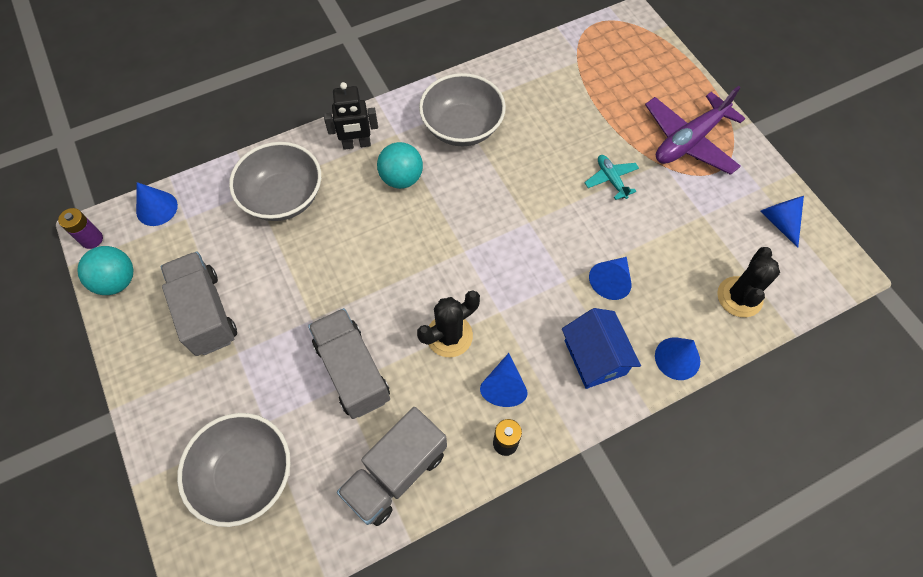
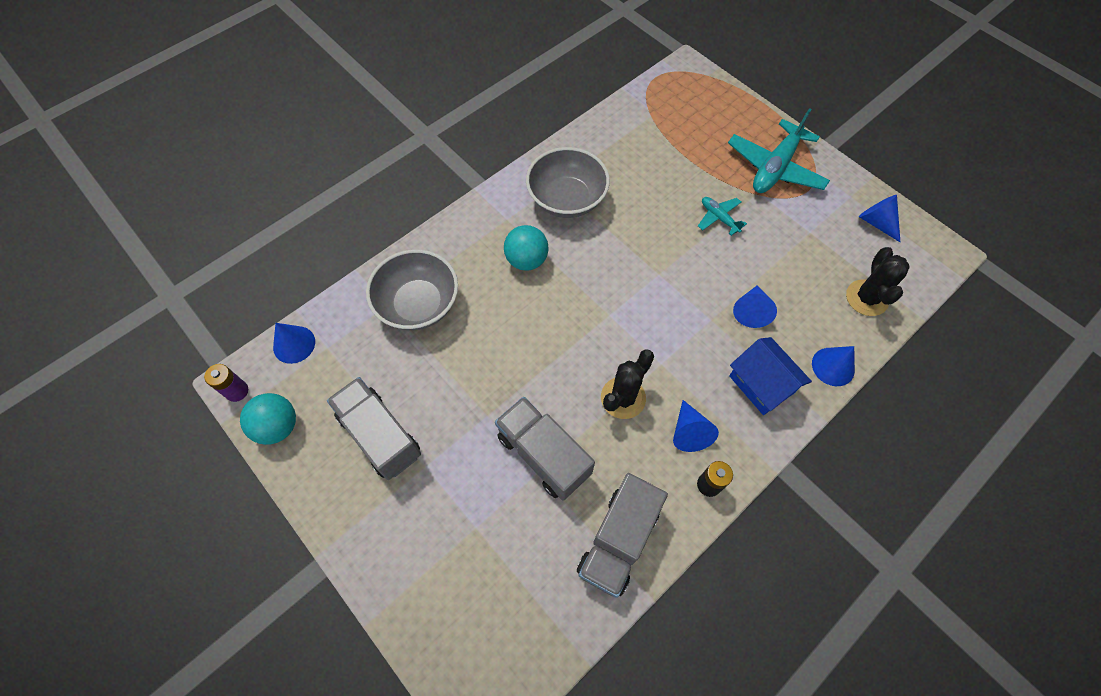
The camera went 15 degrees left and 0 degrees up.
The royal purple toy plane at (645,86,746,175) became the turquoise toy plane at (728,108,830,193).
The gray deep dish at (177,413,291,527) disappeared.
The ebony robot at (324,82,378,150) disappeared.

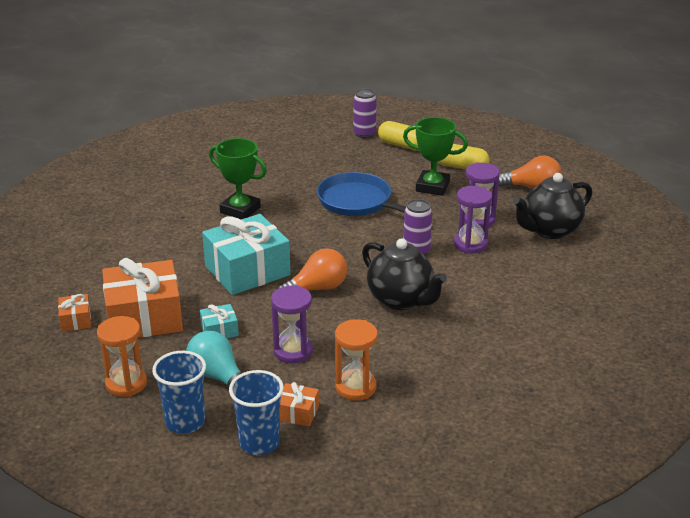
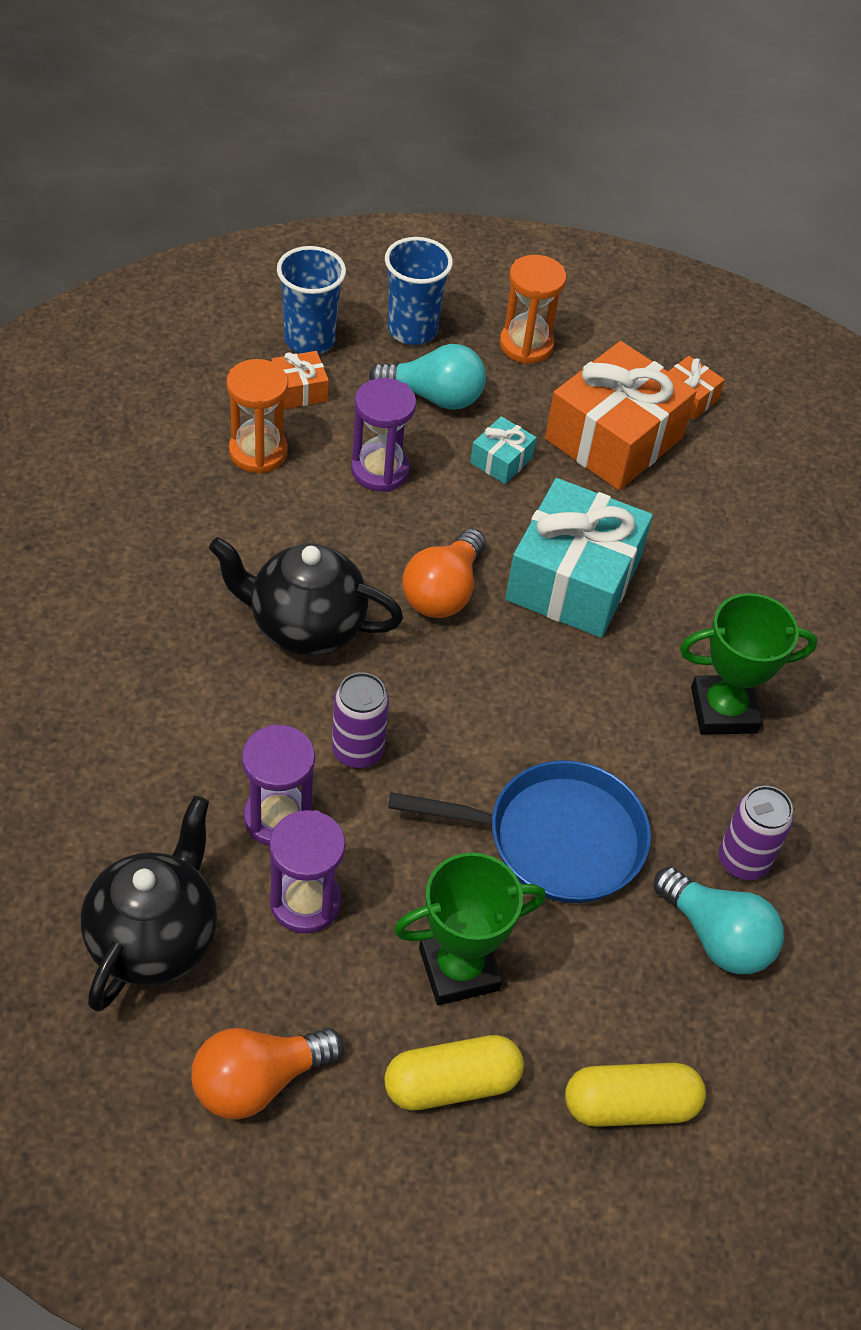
The camera went 140 degrees right and 20 degrees up.
The turquoise bulb at (654,867,784,974) appeared.
The royal purple tin moved from (353,89,377,138) to (719,786,793,880).

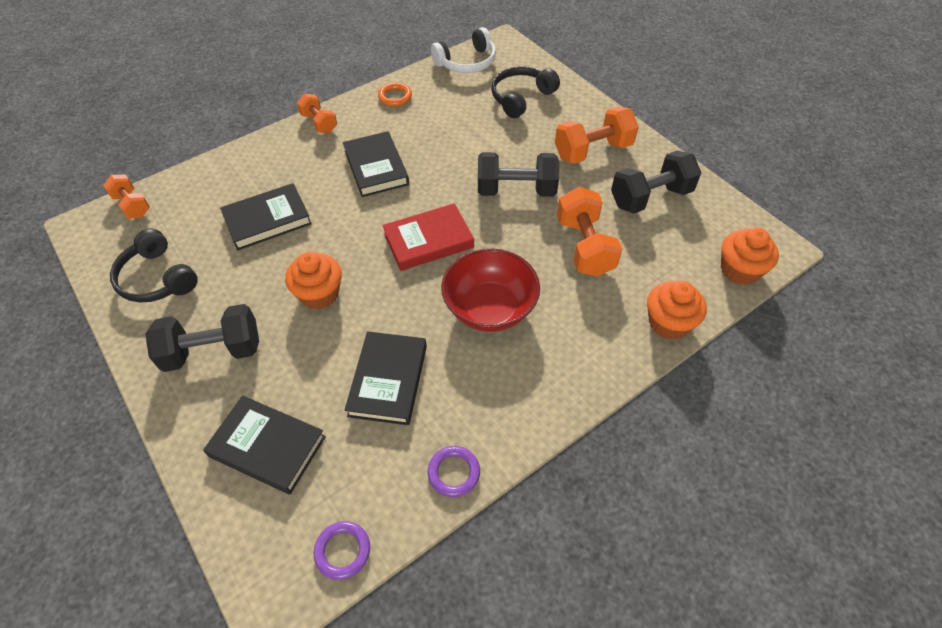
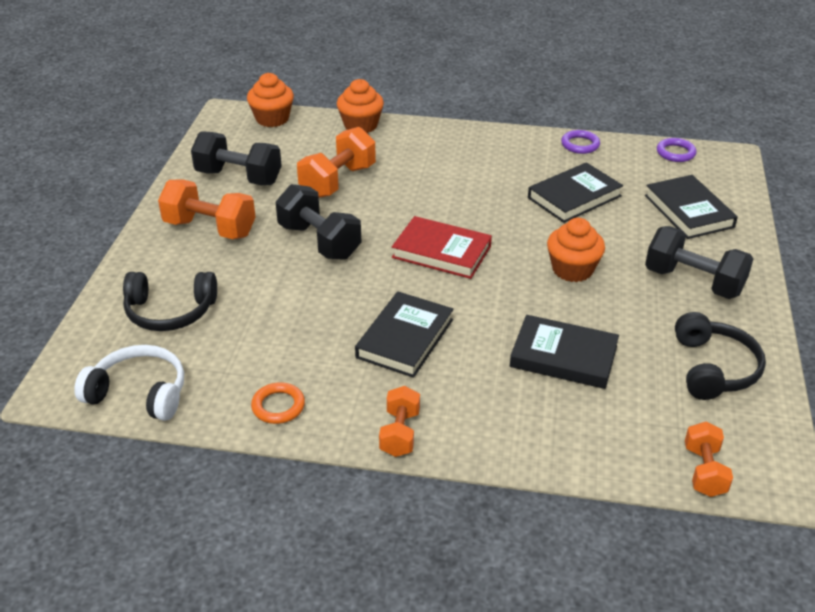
The camera went 135 degrees left and 15 degrees down.
The scarlet deep dish at (441,248,540,332) disappeared.

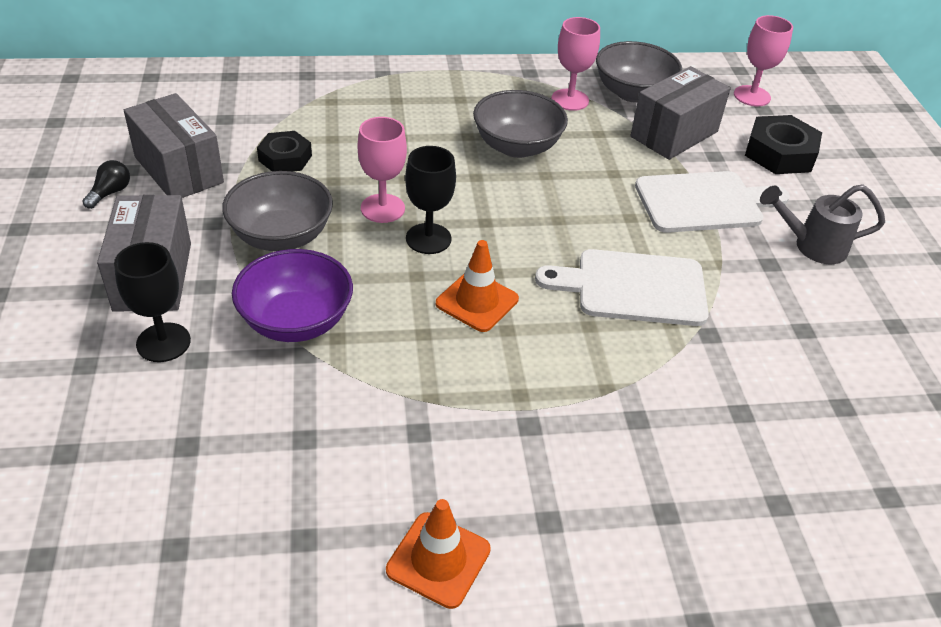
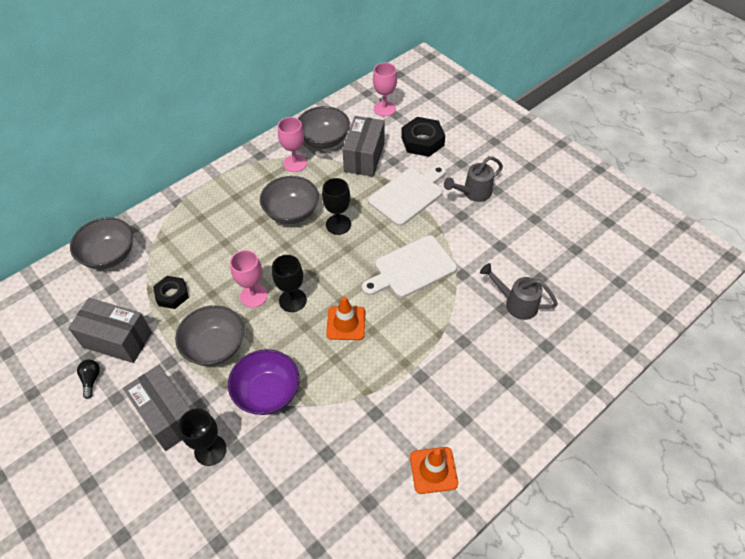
The camera went 30 degrees left and 10 degrees up.
The gray deep dish at (70,217,133,269) appeared.
The ebony chalice at (322,178,351,235) appeared.
The gray watering pot at (480,263,558,320) appeared.

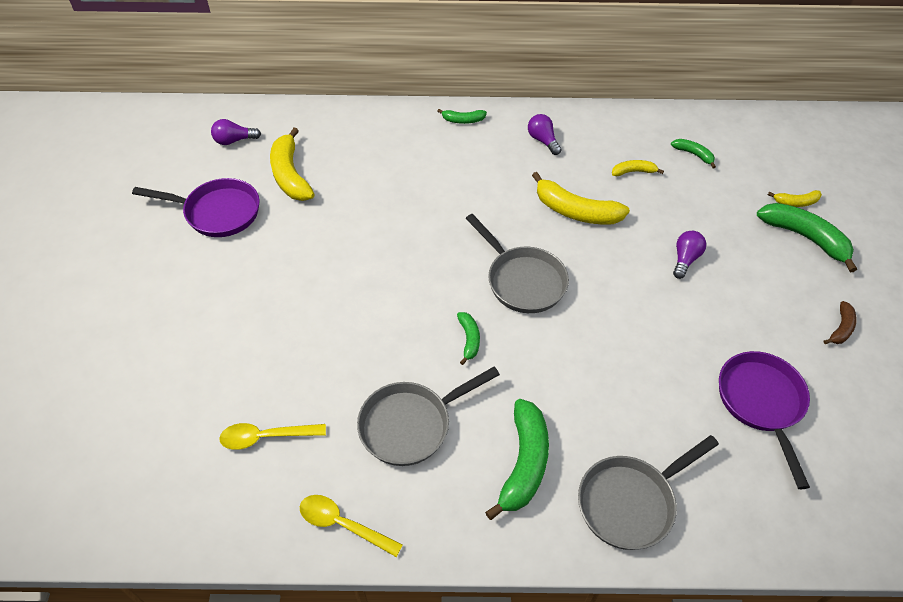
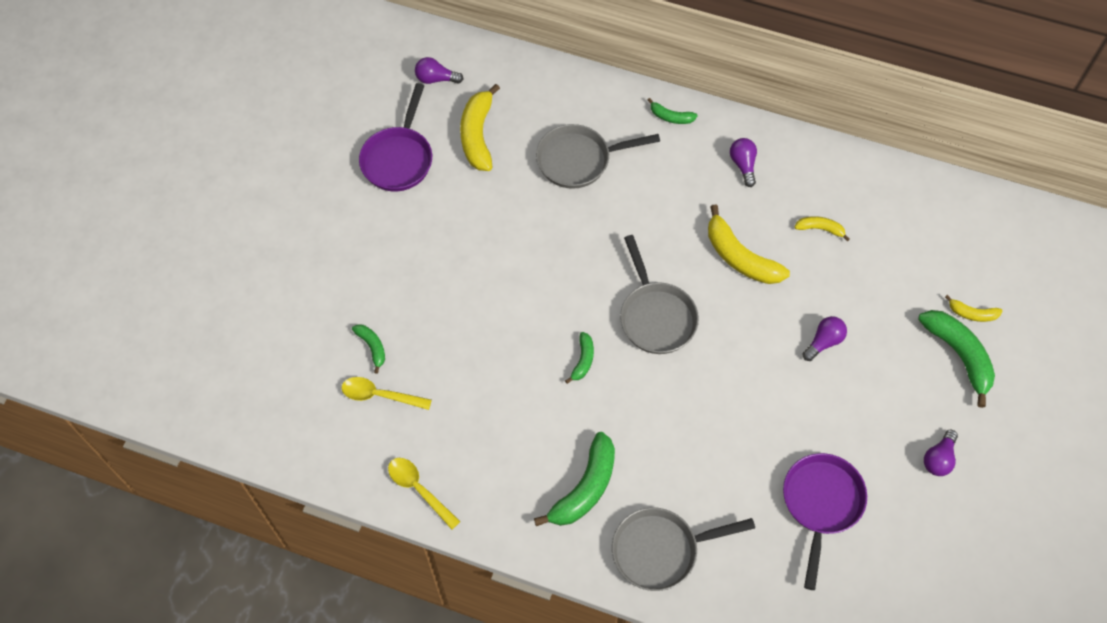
The camera went 20 degrees right and 10 degrees up.
The green banana fruit moved from (671,139,716,168) to (352,324,385,374).
The royal purple skillet at (132,178,260,237) turned 75 degrees clockwise.
The gray skillet moved from (357,367,500,466) to (536,124,660,189).
The russet banana fruit at (824,301,857,344) was replaced by the royal purple bulb at (924,430,958,476).

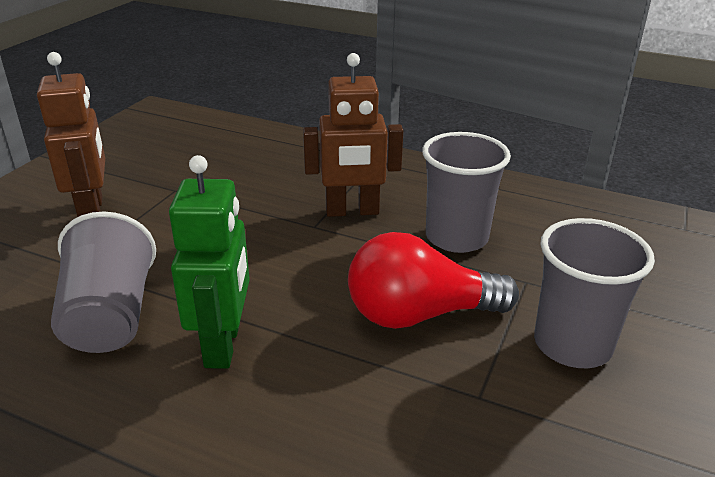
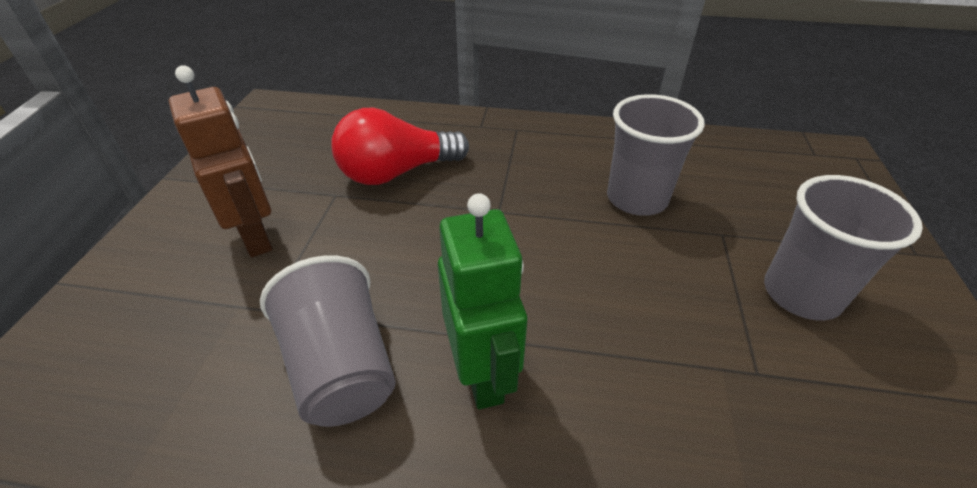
The camera went 15 degrees left and 10 degrees up.
The scarlet bulb moved from (348,232,519,329) to (331,108,469,185).
The russet robot at (303,53,403,217) disappeared.

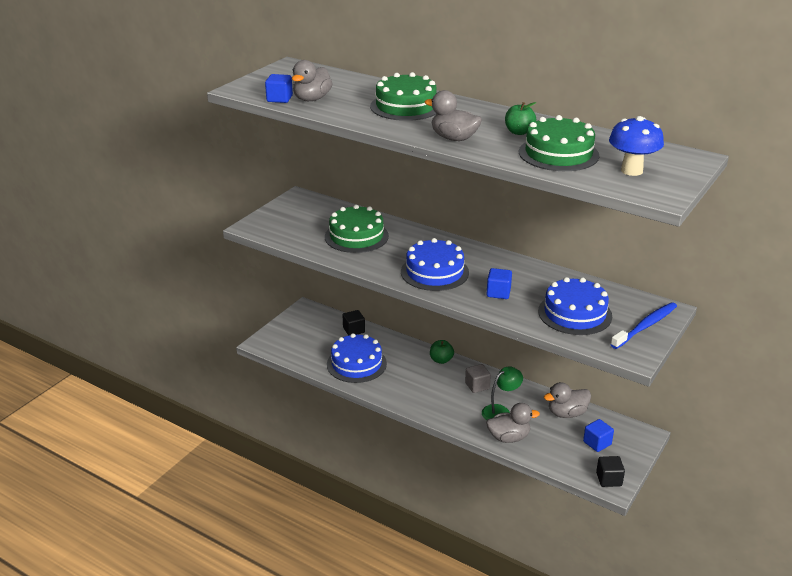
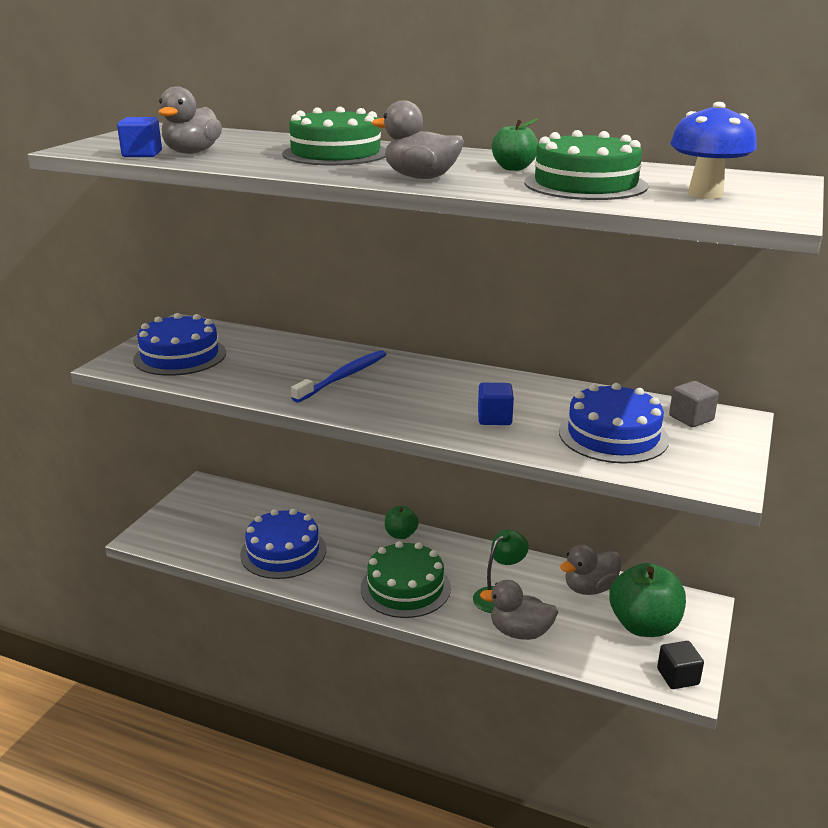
The camera went 10 degrees left and 5 degrees down.
The royal blue gateau moved from (401,238,469,291) to (133,313,226,376).
The royal blue dental brush moved from (610,302,677,349) to (291,350,387,403).
The green gateau moved from (325,205,389,253) to (361,541,451,618).
The gray toy duck at (486,403,540,443) turned 150 degrees counterclockwise.
The royal blue solid cube at (583,419,614,452) was replaced by the green apple at (609,563,686,637).
The gray solid cube moved from (465,364,491,393) to (669,381,719,427).
The ebony solid cube at (343,310,365,336) disappeared.

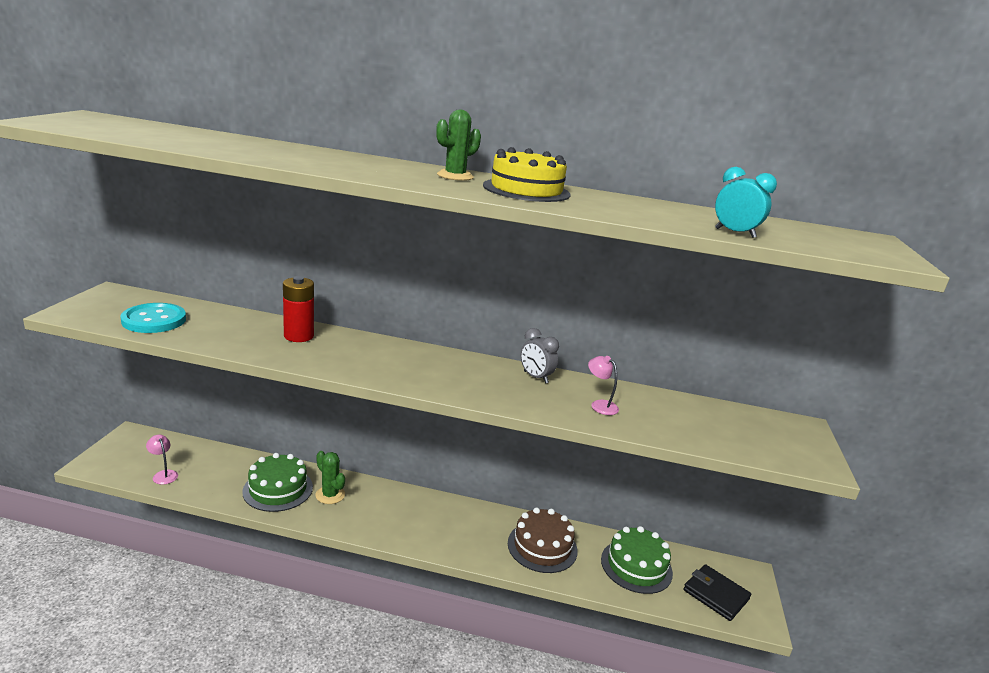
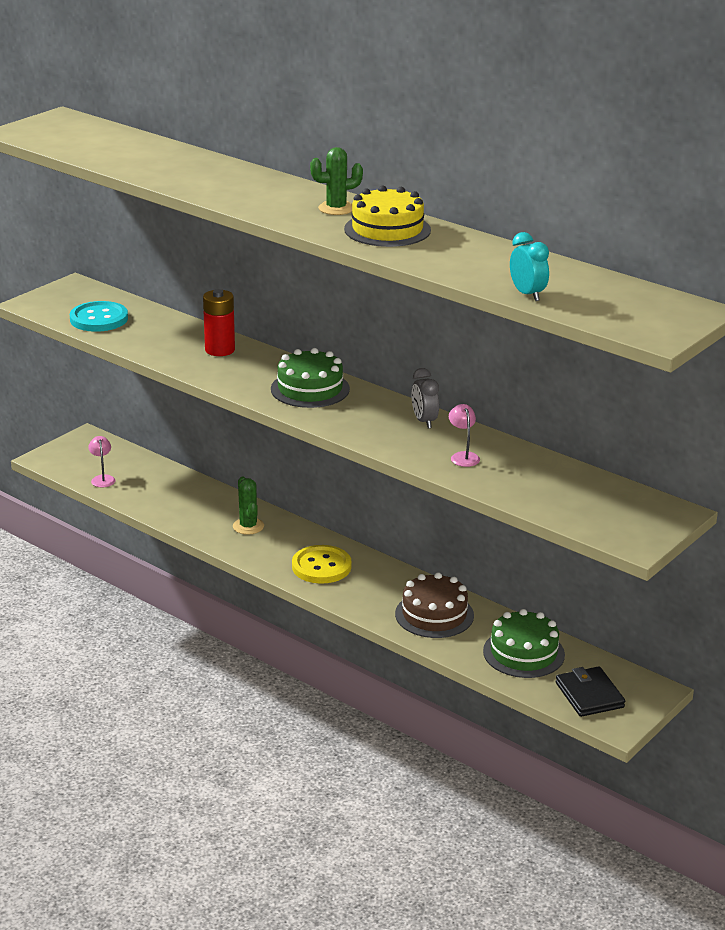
The camera went 30 degrees right and 5 degrees up.
The green gateau moved from (242,453,313,512) to (271,348,350,408).
The golden shirt button at (292,545,352,584) appeared.

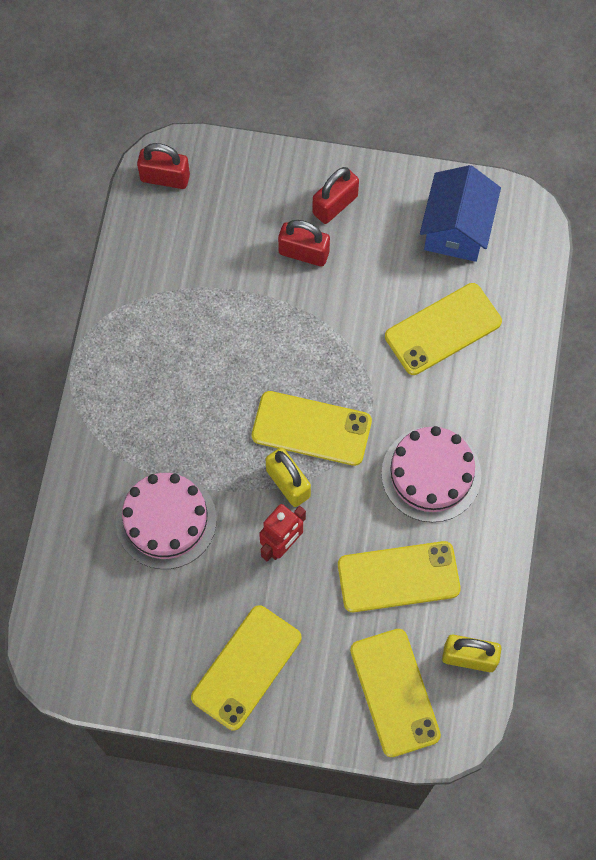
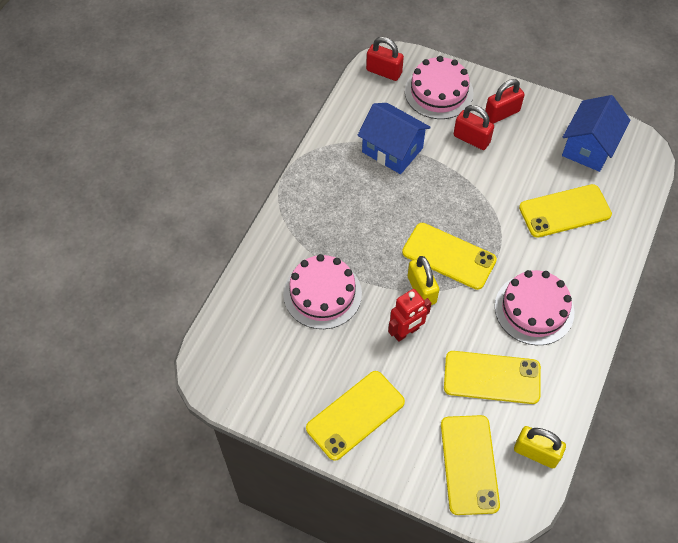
The camera went 15 degrees right and 10 degrees down.
The royal blue cottage at (357,103,431,174) appeared.
The pink gateau at (405,56,474,119) appeared.

